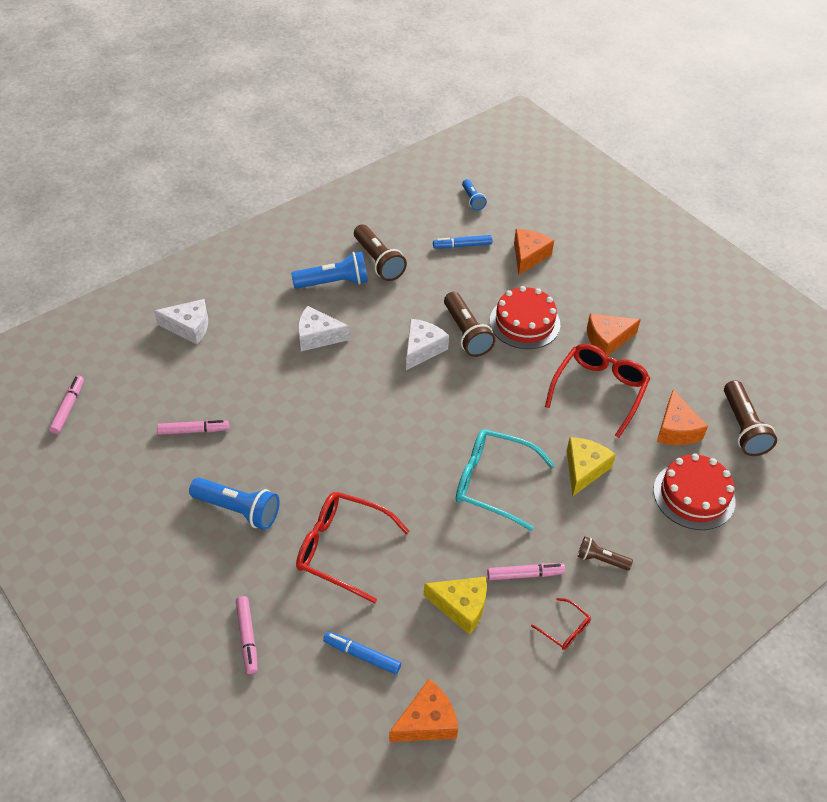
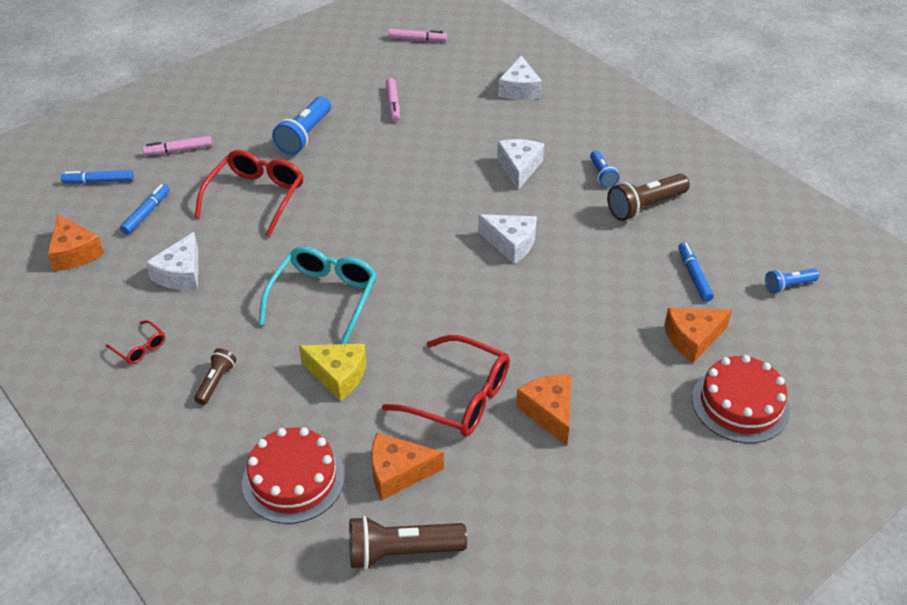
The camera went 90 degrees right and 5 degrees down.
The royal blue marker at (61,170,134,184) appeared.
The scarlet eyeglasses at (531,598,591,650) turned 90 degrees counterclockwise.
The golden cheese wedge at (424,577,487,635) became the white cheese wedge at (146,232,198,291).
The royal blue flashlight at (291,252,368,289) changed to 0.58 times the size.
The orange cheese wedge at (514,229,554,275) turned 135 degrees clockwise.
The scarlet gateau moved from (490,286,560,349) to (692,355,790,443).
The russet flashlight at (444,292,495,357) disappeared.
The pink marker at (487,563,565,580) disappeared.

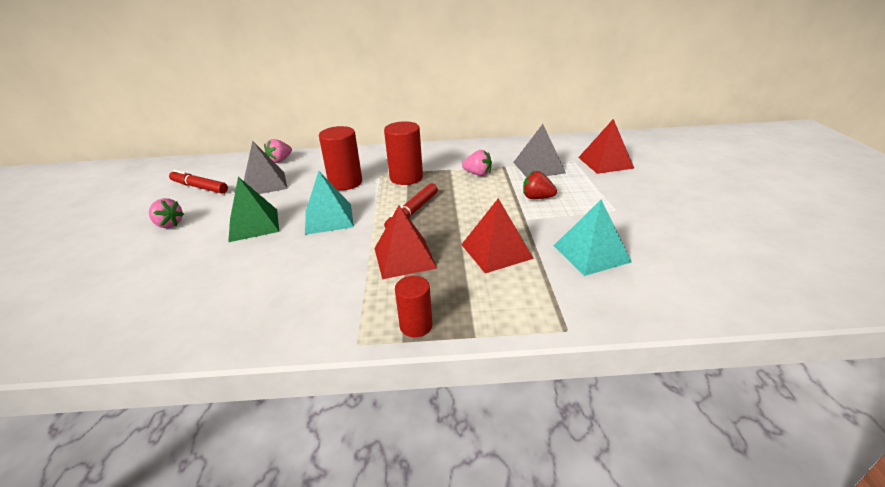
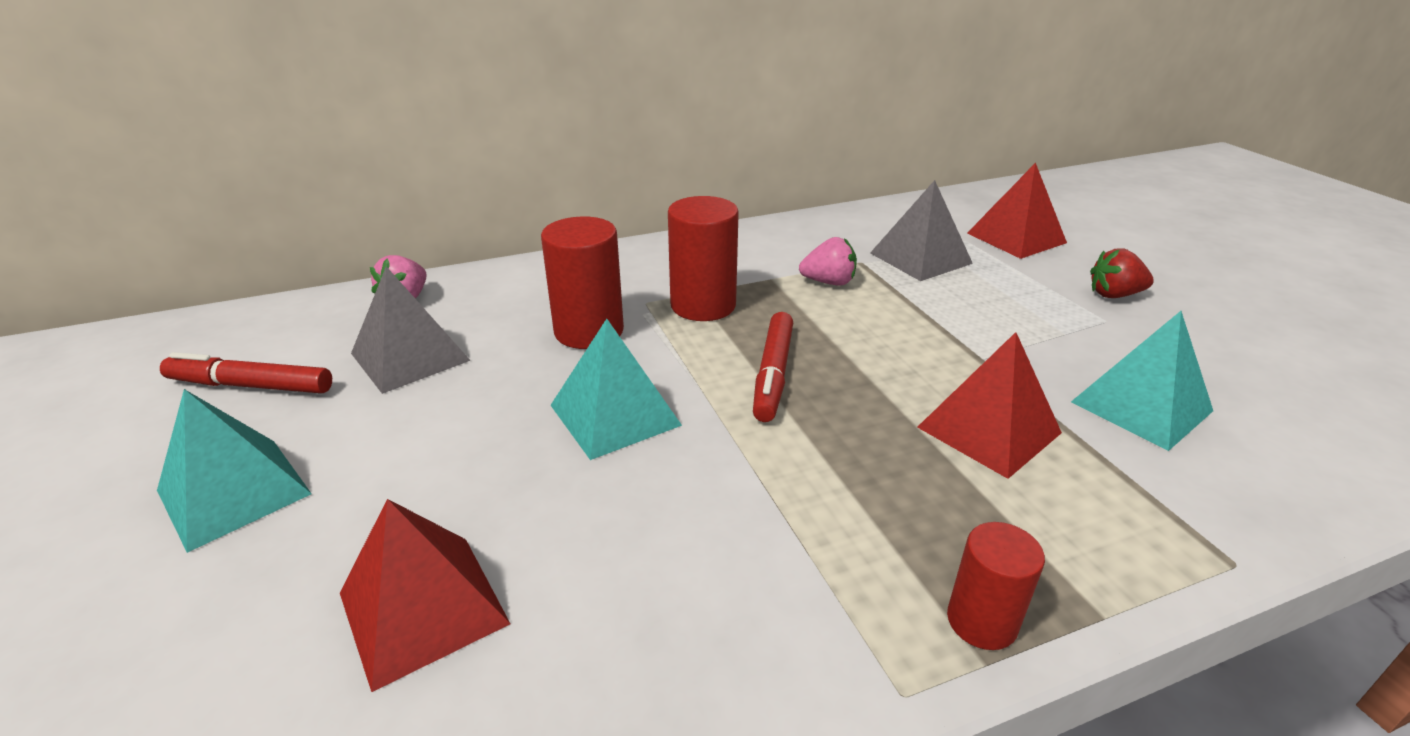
The camera went 20 degrees left and 0 degrees up.
The pink toy strawberry at (149,198,184,228) was replaced by the turquoise pyramid at (157,389,312,553).
The scarlet pyramid moved from (374,205,437,279) to (340,499,510,692).
The scarlet toy strawberry moved from (523,171,557,199) to (1090,248,1154,298).
The green pyramid at (228,177,279,242) disappeared.

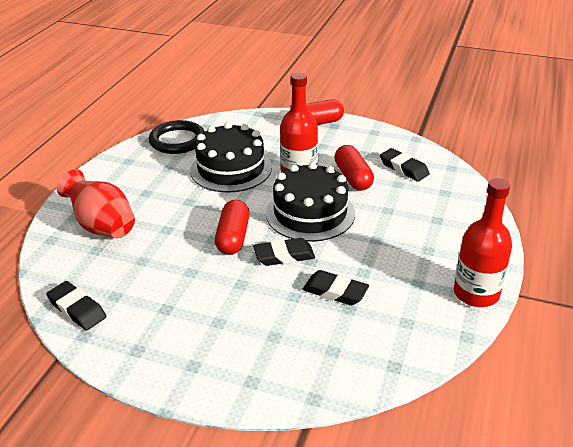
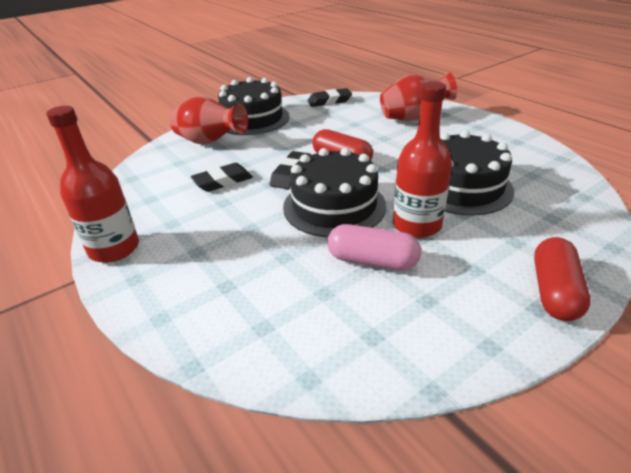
The camera went 125 degrees right and 0 degrees up.
The scarlet flower vase at (169,96,248,145) appeared.
The ebony gateau at (218,77,290,135) appeared.
The scarlet pill shape at (334,145,374,191) became the pink pill shape at (327,224,421,270).
The ebony torus at (149,120,205,154) disappeared.
The ebony gum eraser at (380,148,430,182) disappeared.

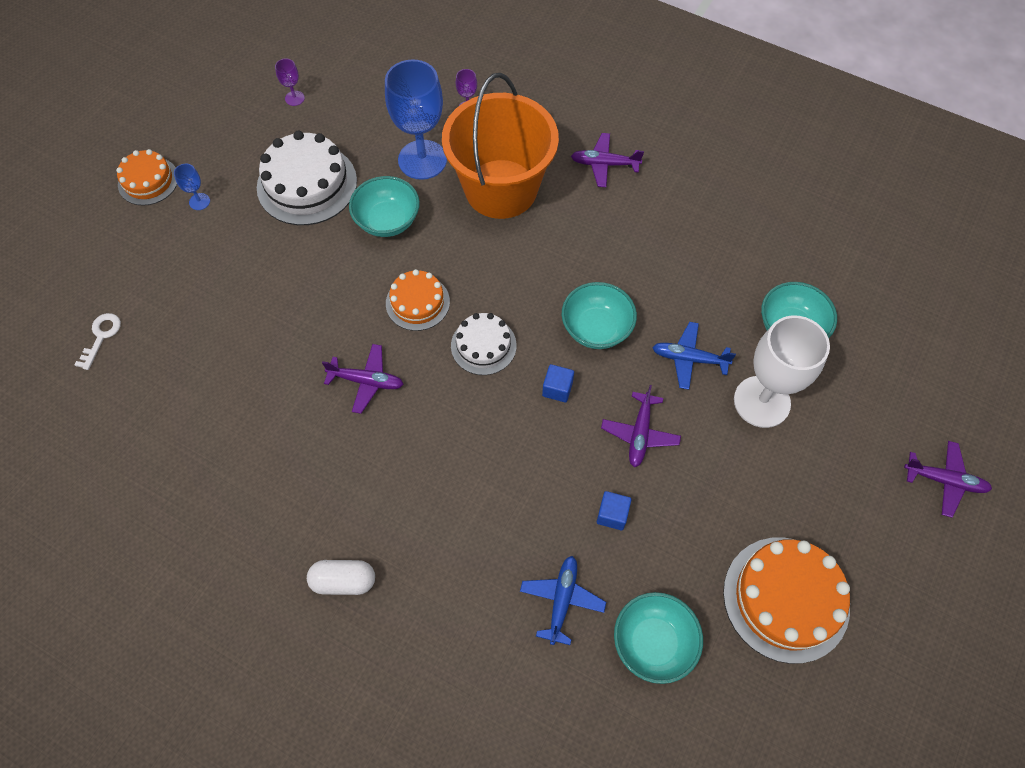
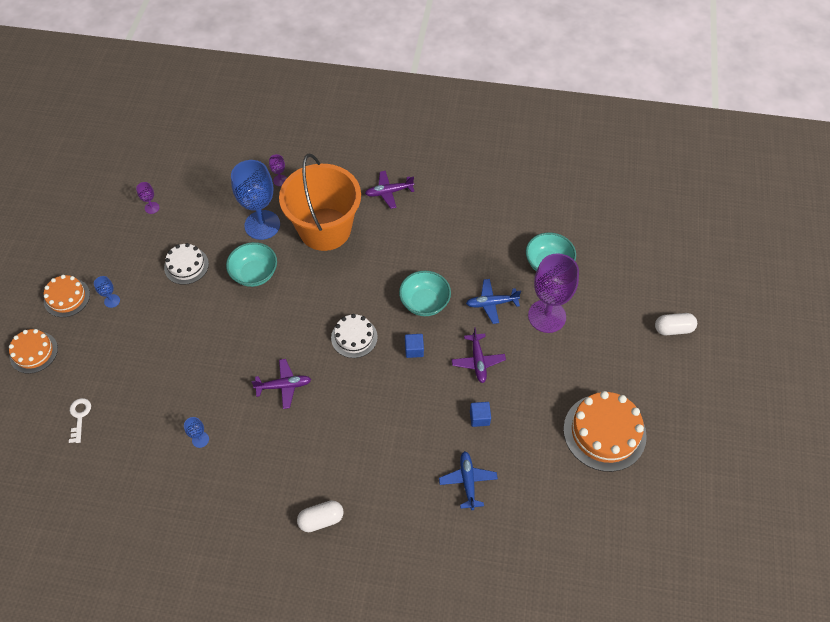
The camera went 20 degrees left and 5 degrees down.
The orange gateau moved from (386,269,450,331) to (9,329,58,374).
The white gateau at (257,131,357,225) changed to 0.60 times the size.
The royal blue chalice at (184,417,209,448) appeared.
The white chalice at (734,316,830,428) became the royal purple chalice at (528,253,579,333).
The royal purple toy plane at (904,441,992,518) was replaced by the white pill shape at (655,313,697,335).
The turquoise deep dish at (614,592,703,684) disappeared.

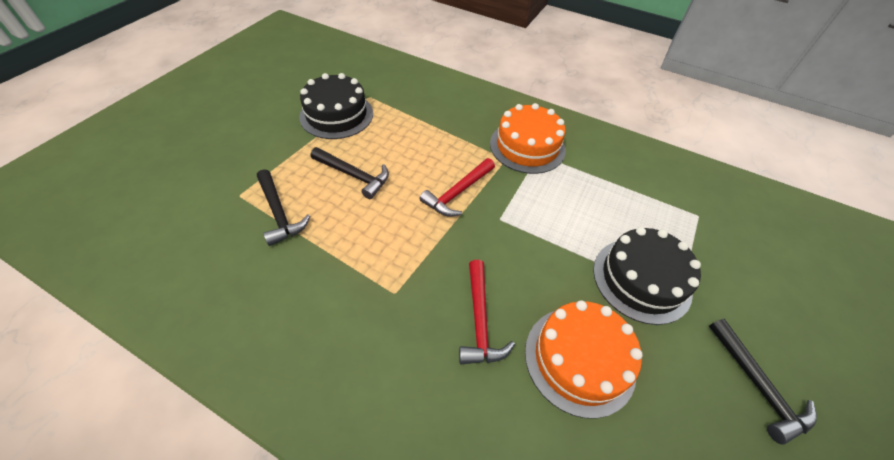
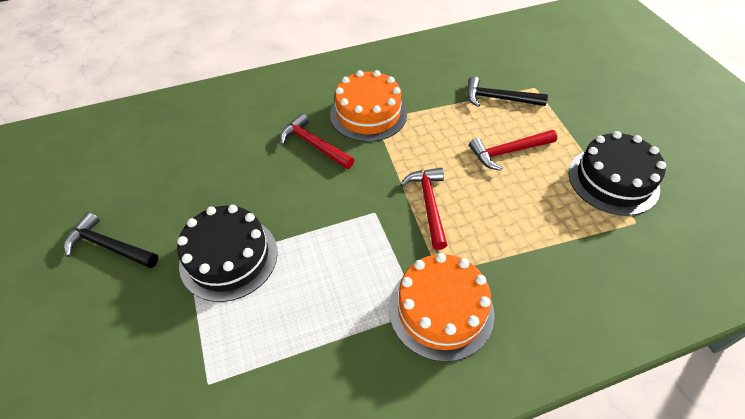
The camera went 135 degrees right and 0 degrees up.
The orange gateau moved from (525,300,643,419) to (330,70,407,142).
The ebony hammer at (311,147,389,199) became the scarlet hammer at (469,130,557,171).

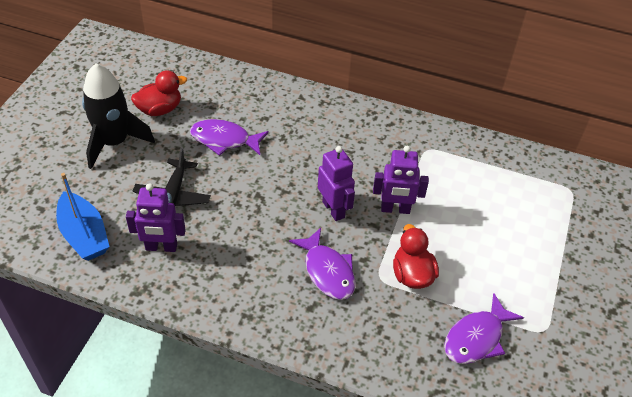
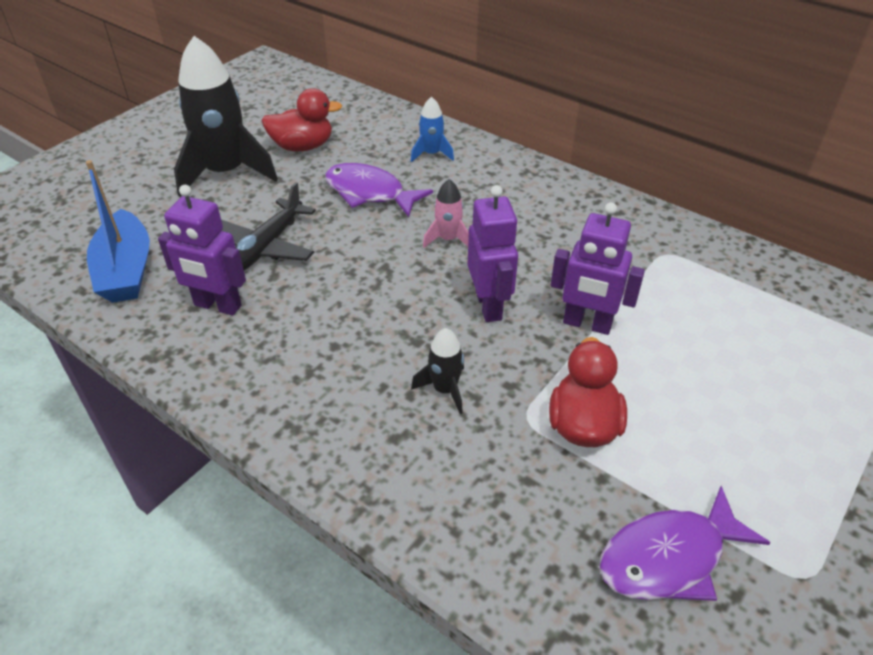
The camera went 20 degrees right and 5 degrees down.
The royal blue toy rocket at (411,96,454,162) appeared.
The royal purple fish figure at (289,228,355,300) was replaced by the ebony toy rocket at (411,328,464,414).
The pink toy rocket at (423,179,469,248) appeared.

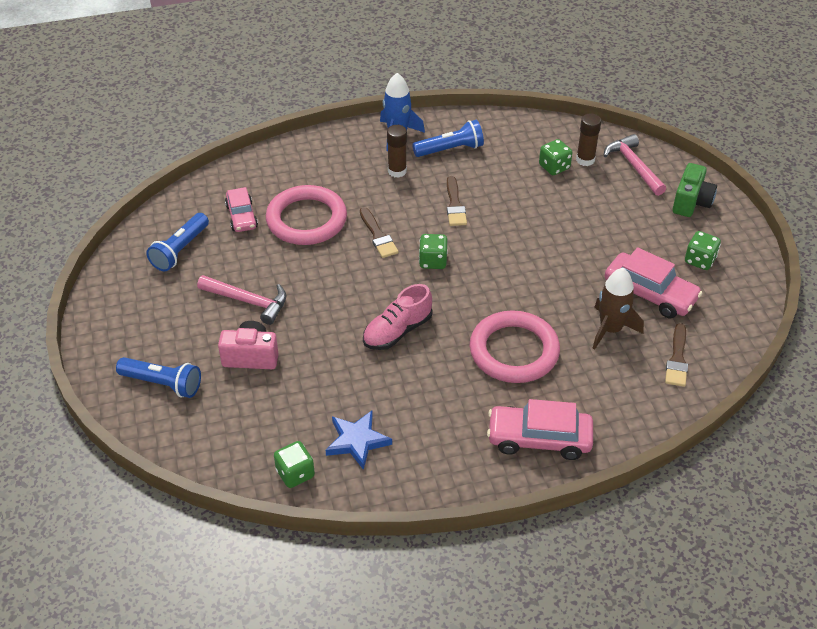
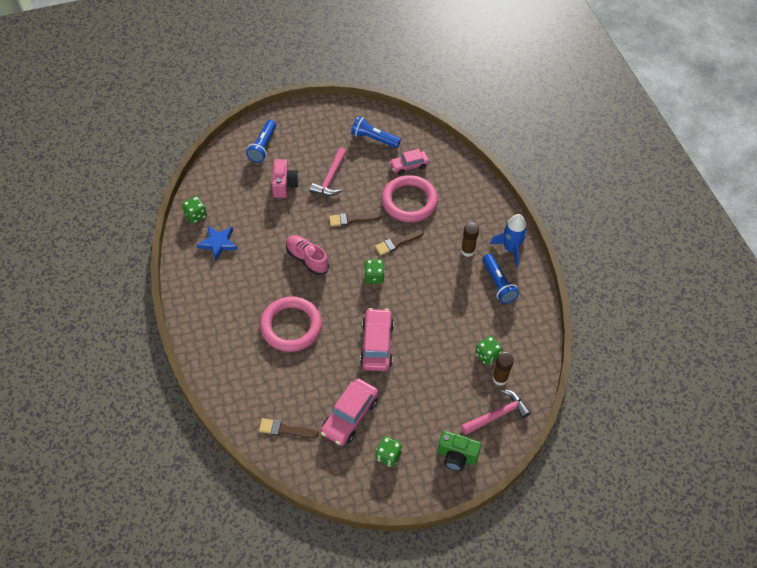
The camera went 85 degrees right and 10 degrees up.
The russet brush moved from (447,176,467,226) to (329,213,381,227).
The pink toy car moved from (487,399,593,460) to (360,308,394,371).
The russet toy rocket at (592,268,644,350) disappeared.

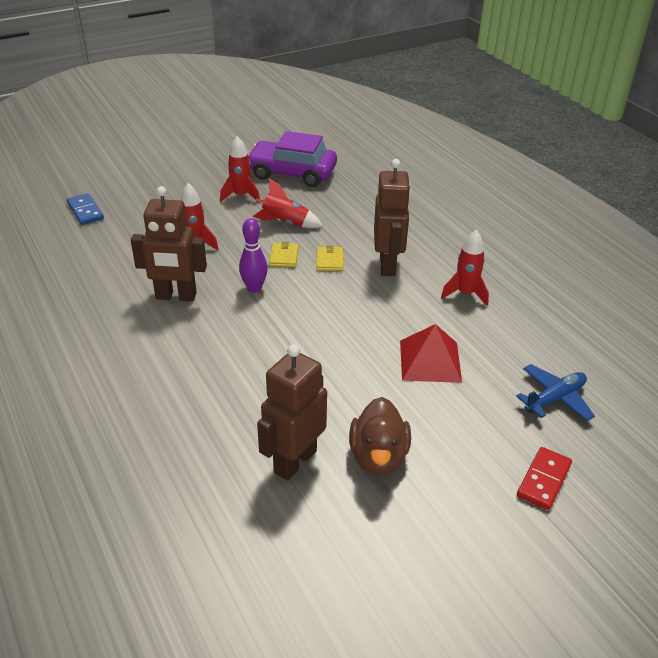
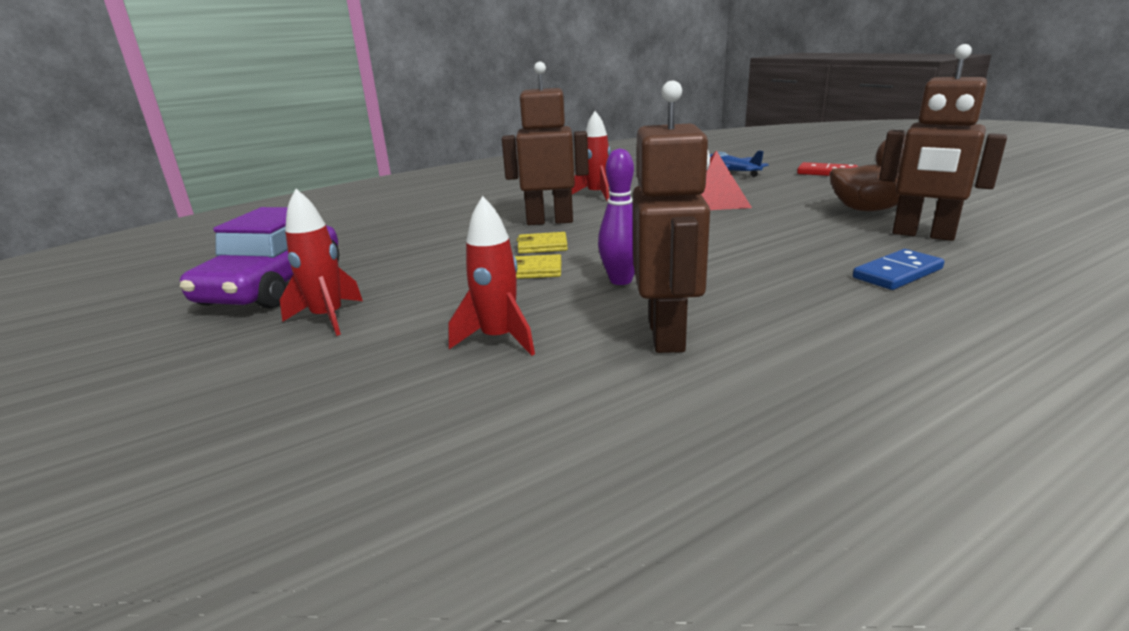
The camera went 90 degrees left and 15 degrees down.
The royal blue domino moved from (67,193,104,225) to (853,249,945,290).
The scarlet toy rocket at (253,178,323,228) disappeared.

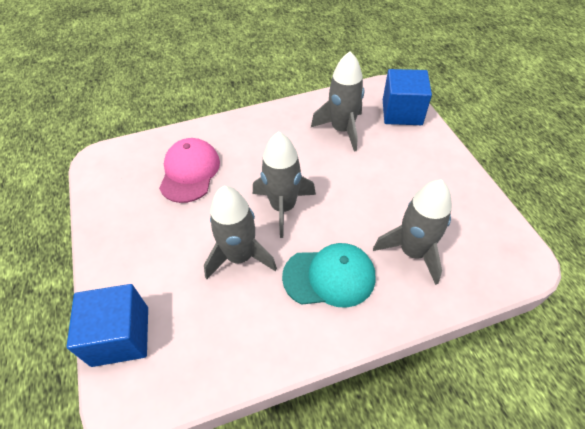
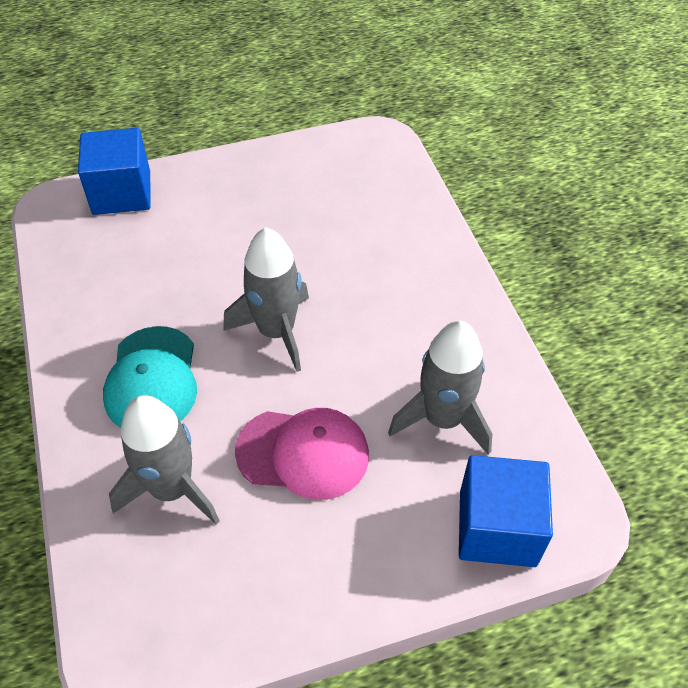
The camera went 90 degrees right and 0 degrees up.
The pink baseball cap moved from (159,138,220,203) to (235,408,369,500).
The gray toy rocket at (204,186,277,279) disappeared.

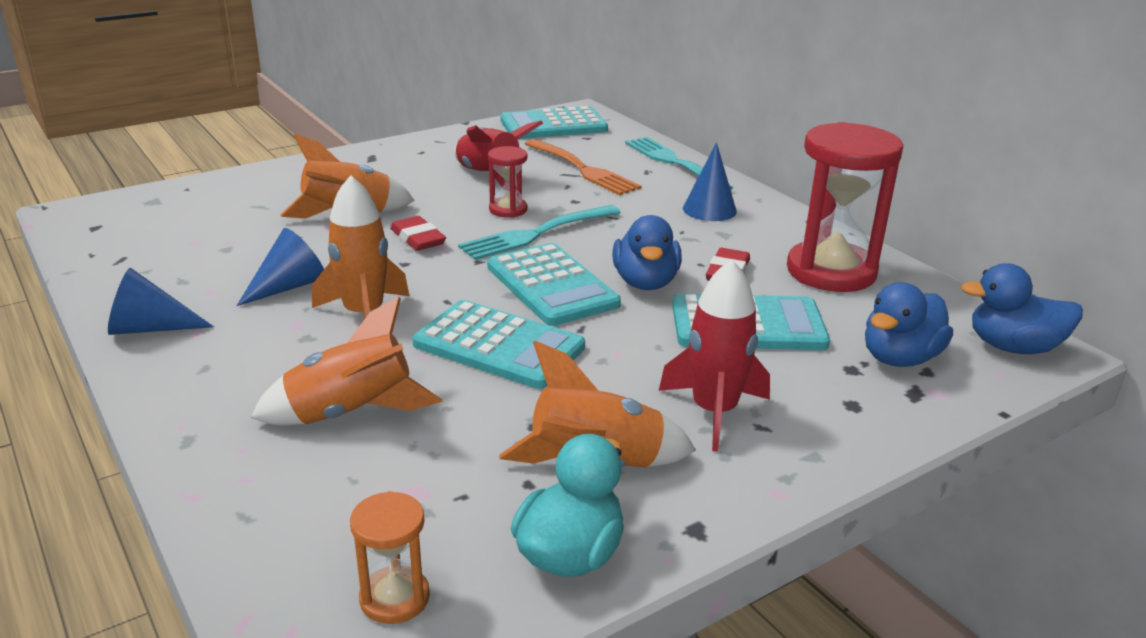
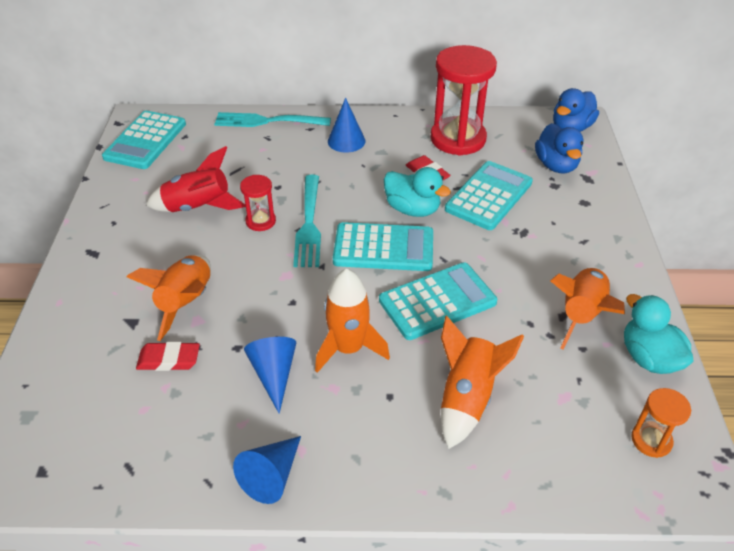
The camera went 55 degrees left and 15 degrees up.
The scarlet gum eraser moved from (390,216,446,251) to (136,342,200,371).
The royal blue toy duck at (612,215,682,290) became the turquoise toy duck at (384,167,451,217).
The orange dinner fork at (525,139,641,195) disappeared.
The scarlet toy rocket at (659,259,770,452) disappeared.

